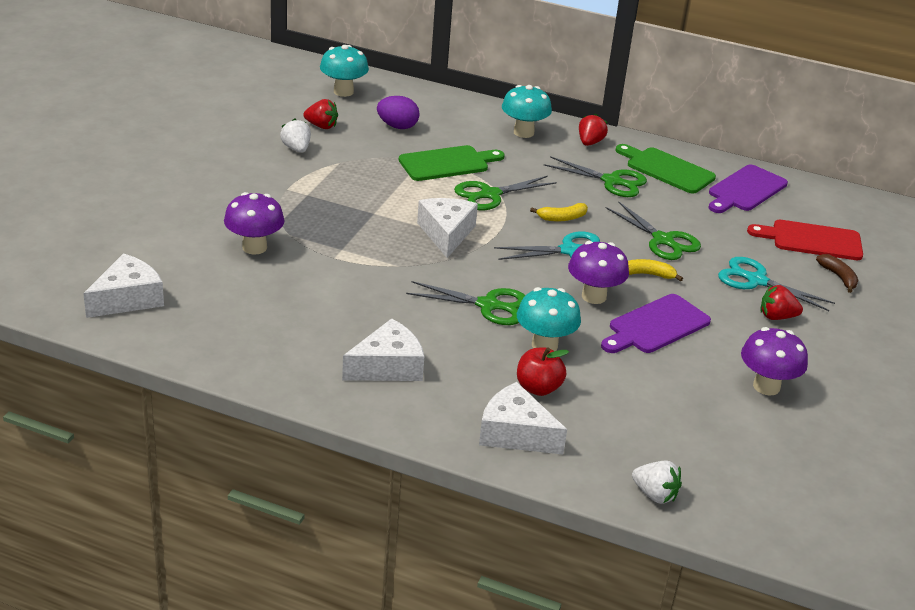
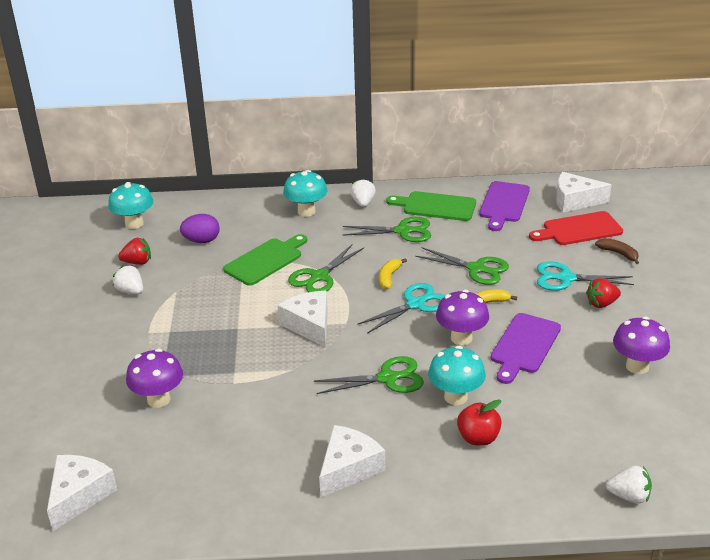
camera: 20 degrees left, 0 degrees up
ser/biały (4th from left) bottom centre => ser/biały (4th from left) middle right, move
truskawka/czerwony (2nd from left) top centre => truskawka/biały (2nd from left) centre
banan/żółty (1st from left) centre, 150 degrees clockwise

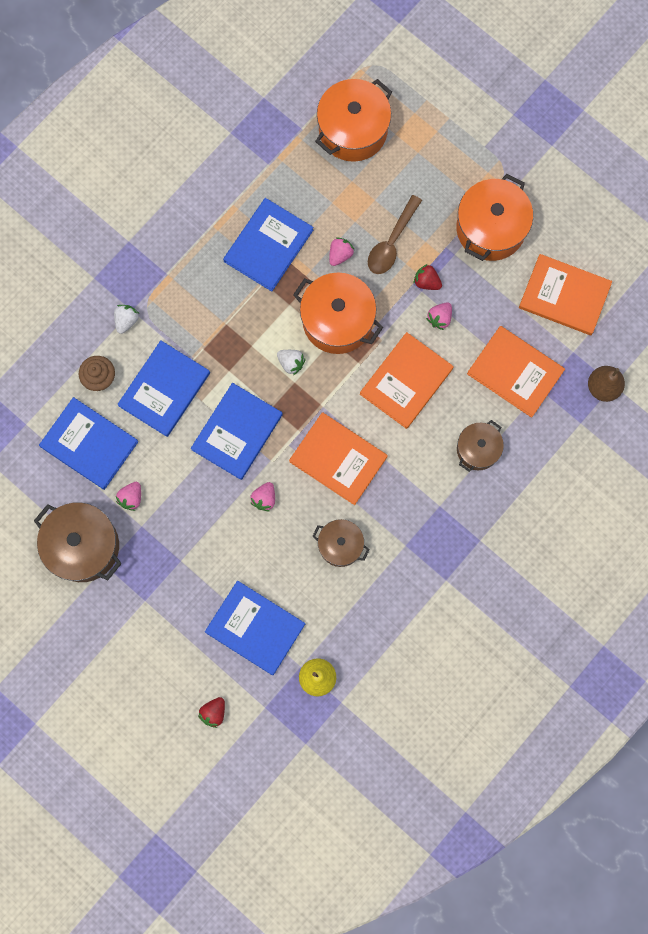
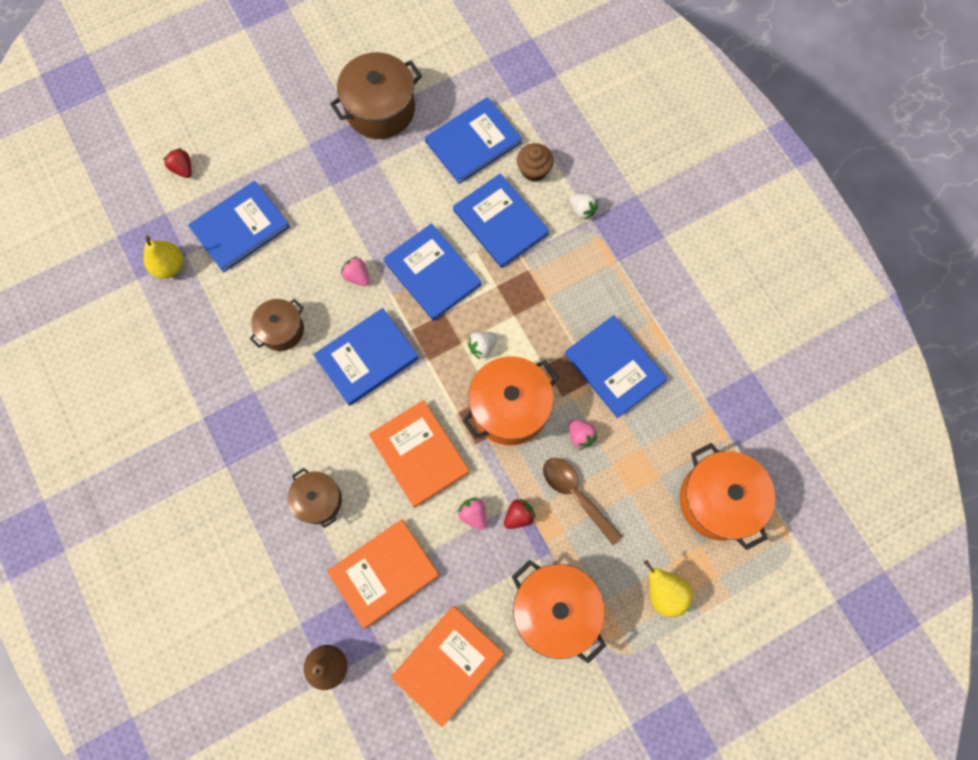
camera: 110 degrees right, 5 degrees down
truskawka/różowy (1st from left) middle left => nothing
nothing => gruszka/żółty (2nd from left) bottom right
książka/pomarańczowy (1st from left) centre => książka/niebieski (2nd from left) centre

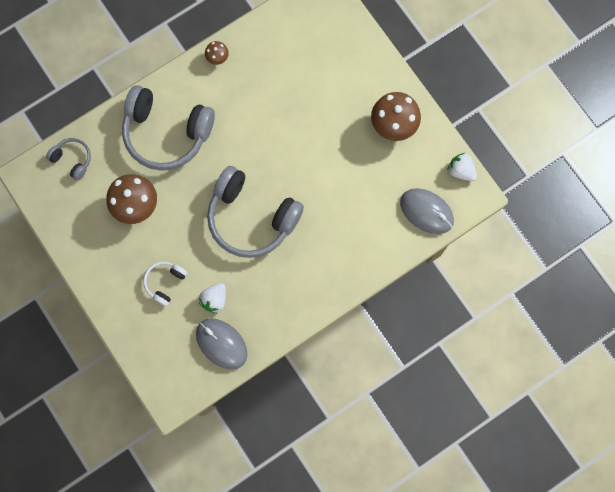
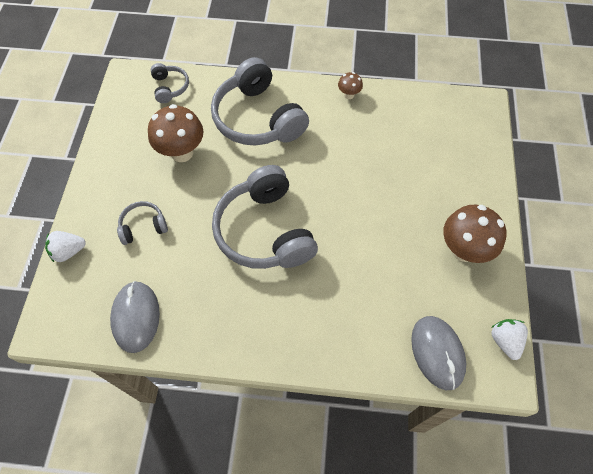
camera: 40 degrees right, 15 degrees down
truskawka/biały (1st from left) centre => truskawka/biały (1st from left) middle left, move
słuchawki/biały middle left => słuchawki/szary (1st from left) middle left

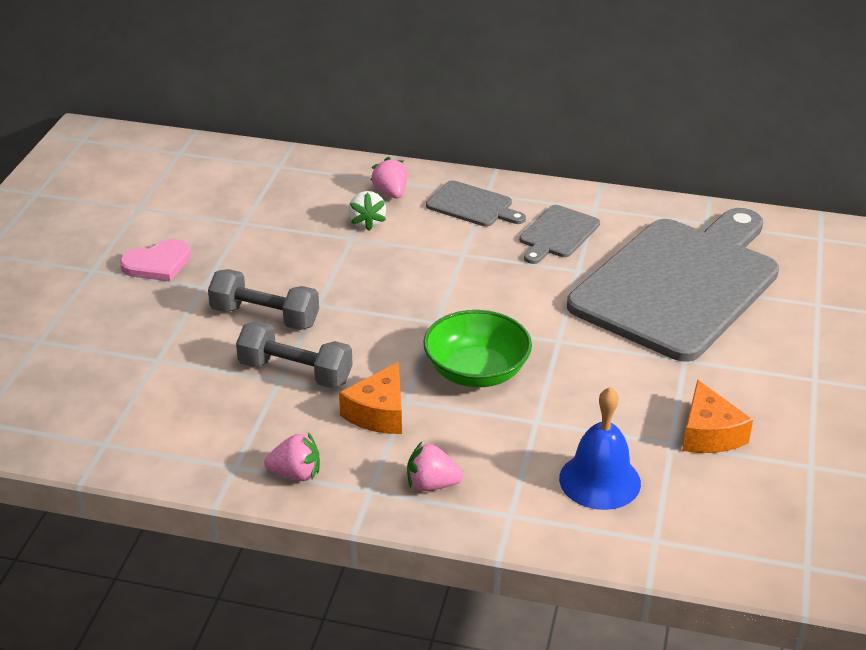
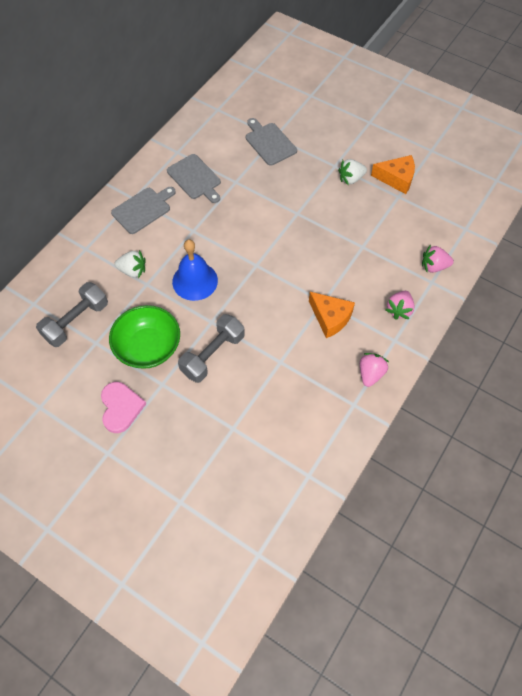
camera: 70 degrees left, 25 degrees up
nothing => truskawka/biały (2nd from left) top right
hantel/szary (2nd from left in the first image) centre => hantel/szary (1st from left) middle left, move
truskawka/różowy (2nd from left in the first image) top centre => truskawka/różowy (3rd from left) middle right, move
miska/zielony centre => miska/zielony middle left, move
dzwonek/niebieski bottom right => dzwonek/niebieski centre, move
deska do krojenia/szary (3rd from left) middle right => deska do krojenia/szary (3rd from left) top centre, x0.41

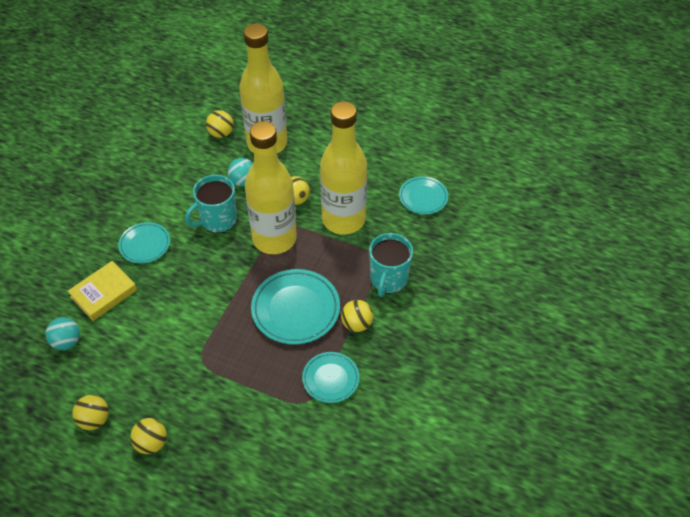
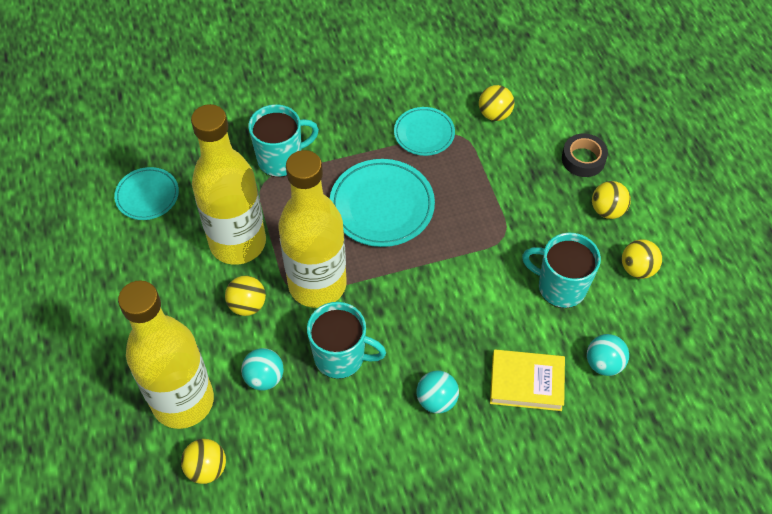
camera: 130 degrees left, 5 degrees up
nothing => kubek/turkusowy (3rd from left) middle right
nothing => taśma klejąca/czarny top right
piłka/żółty (5th from left in the first image) centre => piłka/żółty (3rd from left) top centre, move
talerz/turkusowy (1st from left) middle left => piłka/turkusowy (2nd from left) bottom centre

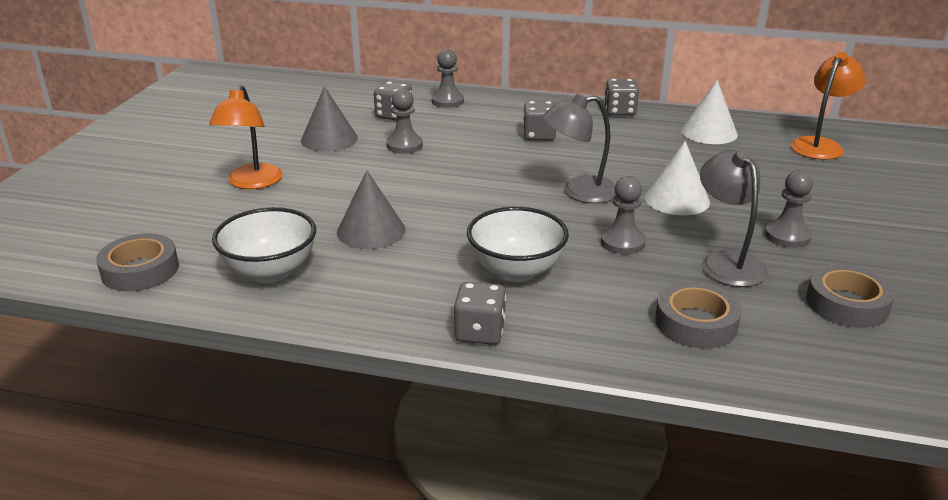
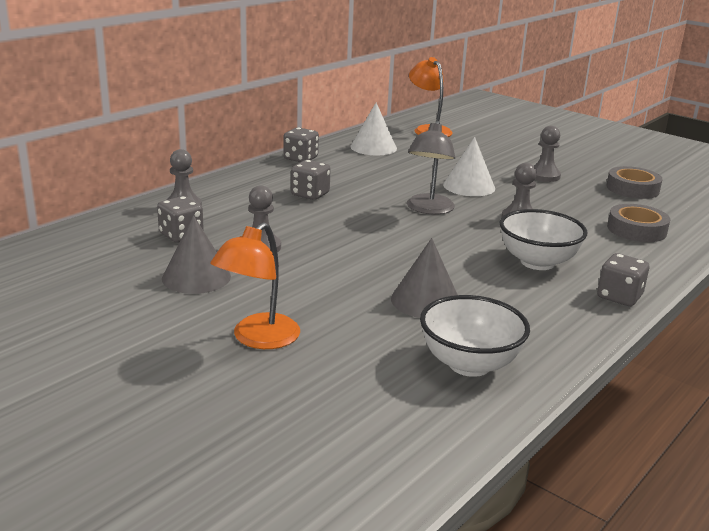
camera: 65 degrees left, 5 degrees down
taśma klejąca/szary (1st from left) middle left => nothing
lampka/szary (2nd from left) middle right => nothing
lampka/pomarańczowy (1st from left) top left => lampka/pomarańczowy (1st from left) centre, 90 degrees clockwise

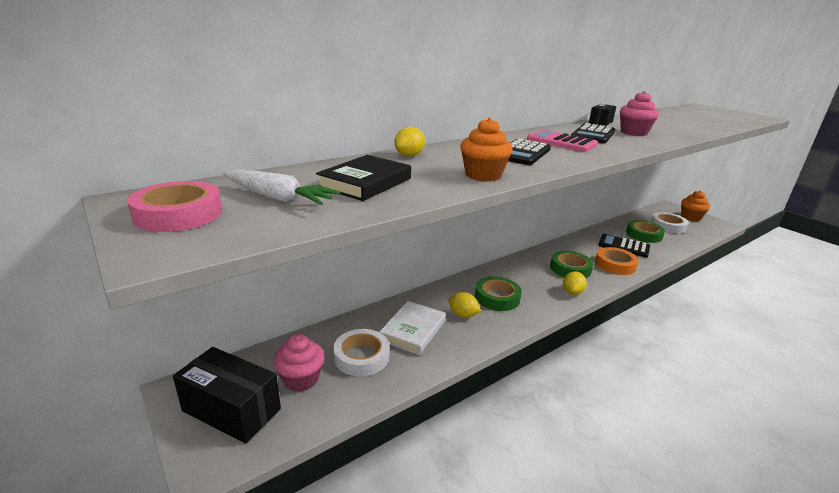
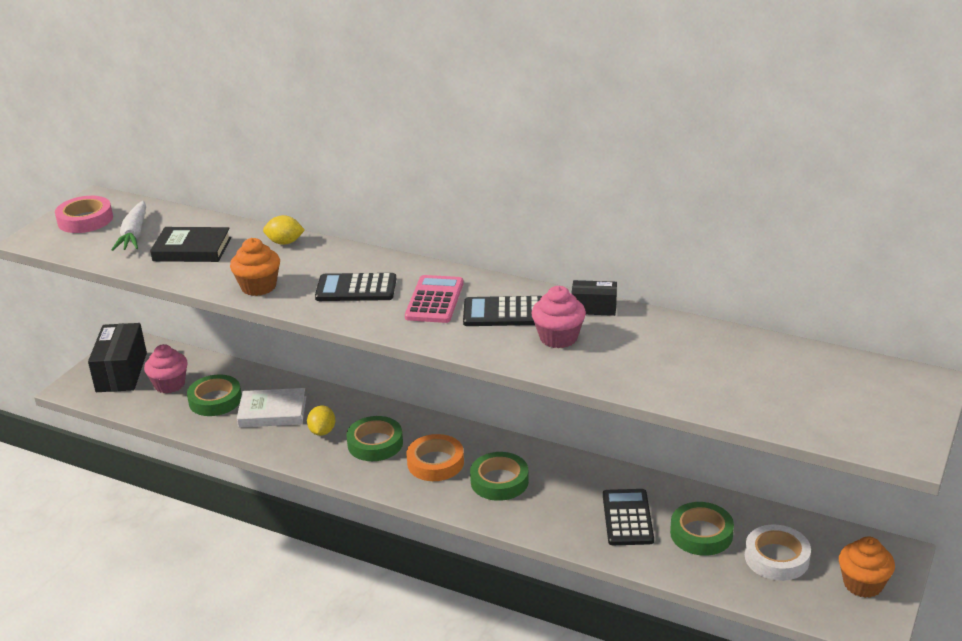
camera: 65 degrees right, 5 degrees up
cytryna/żółty (3rd from left) middle right => nothing
taśma klejąca/pomarańczowy middle right => taśma klejąca/pomarańczowy bottom centre, move
taśma klejąca/biały (1st from left) bottom centre => taśma klejąca/zielony (1st from left) middle left

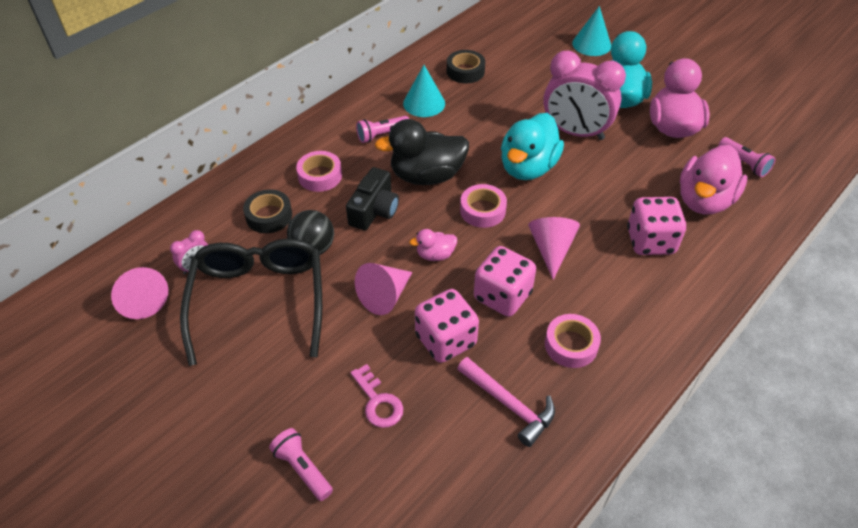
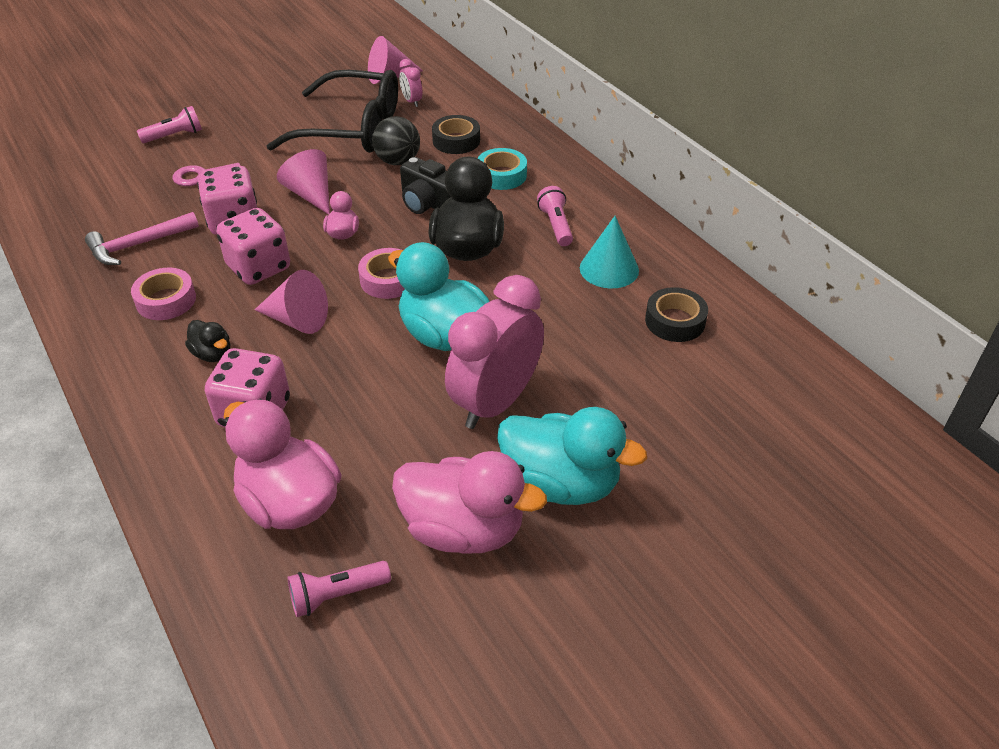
camera: 105 degrees right, 5 degrees down
stożek/turkusowy (2nd from left) top right => nothing
nothing => kaczka/czarny (1st from left) middle left
taśma klejąca/różowy (1st from left) top centre => taśma klejąca/turkusowy top centre

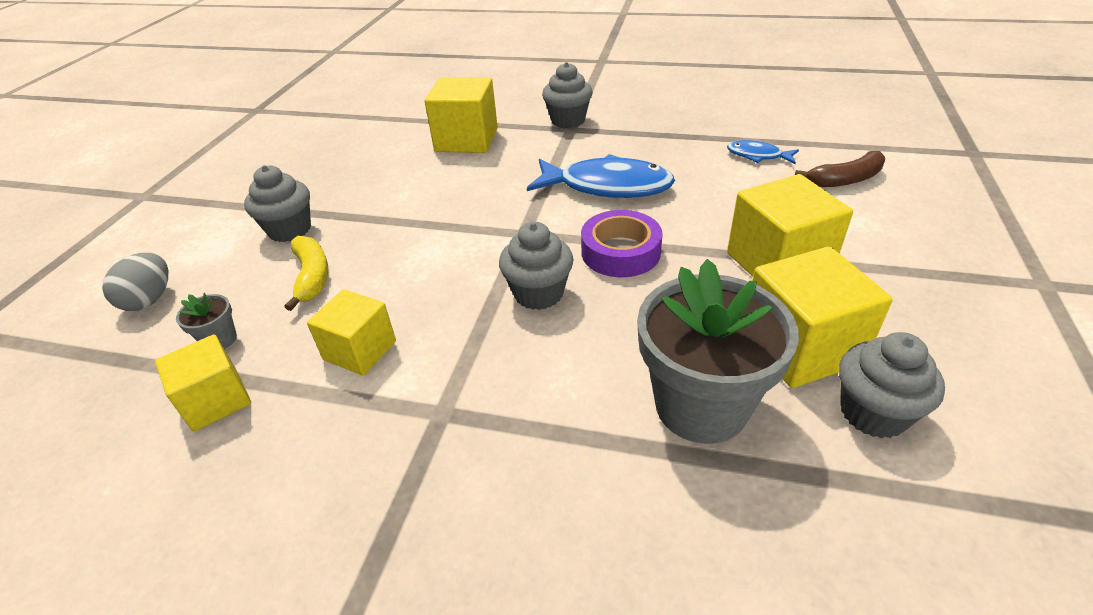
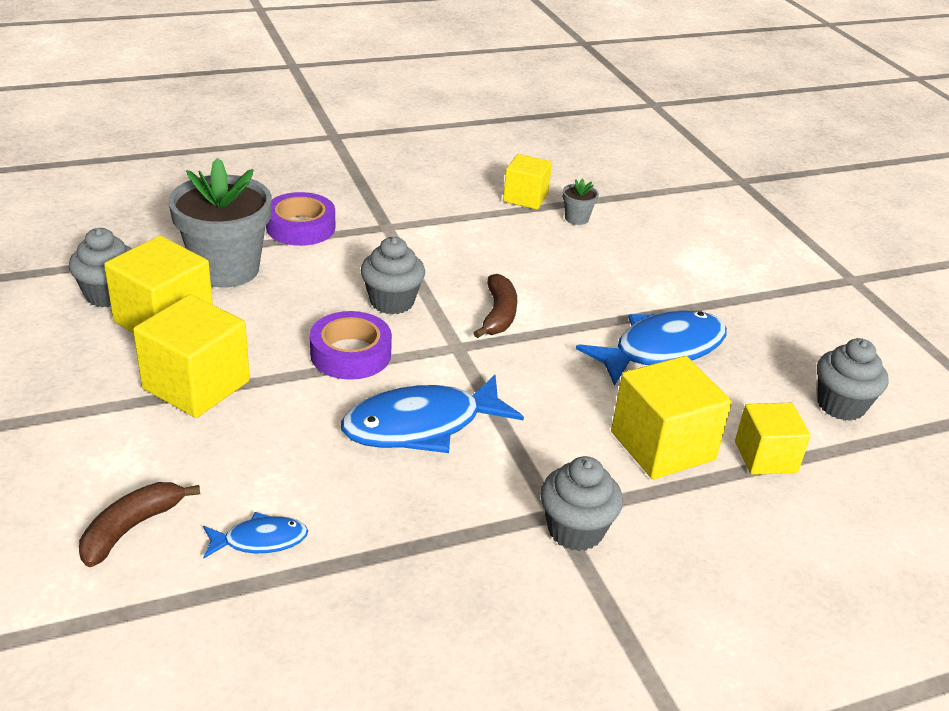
camera: 140 degrees right, 5 degrees down
jajko/szary middle left => nothing
banan/żółty middle left => nothing
nothing => taśma klejąca/fioletowy (1st from left) top left
nothing => banan/brązowy (2nd from left) centre
nothing => ryba/niebieski (3rd from left) middle right
muffinka/szary (1st from left in the first image) top left => muffinka/szary (4th from left) middle right, move
sześcian/żółty (2nd from left in the first image) middle left => sześcian/żółty (5th from left) middle right, move

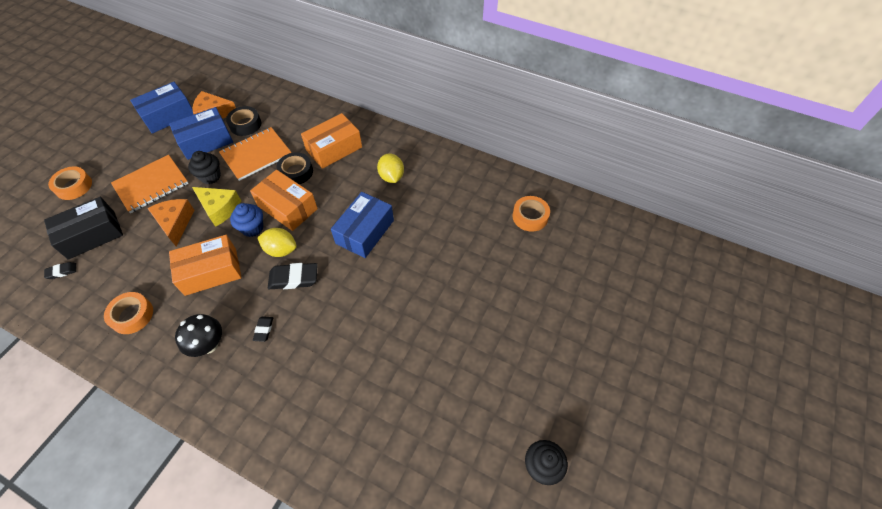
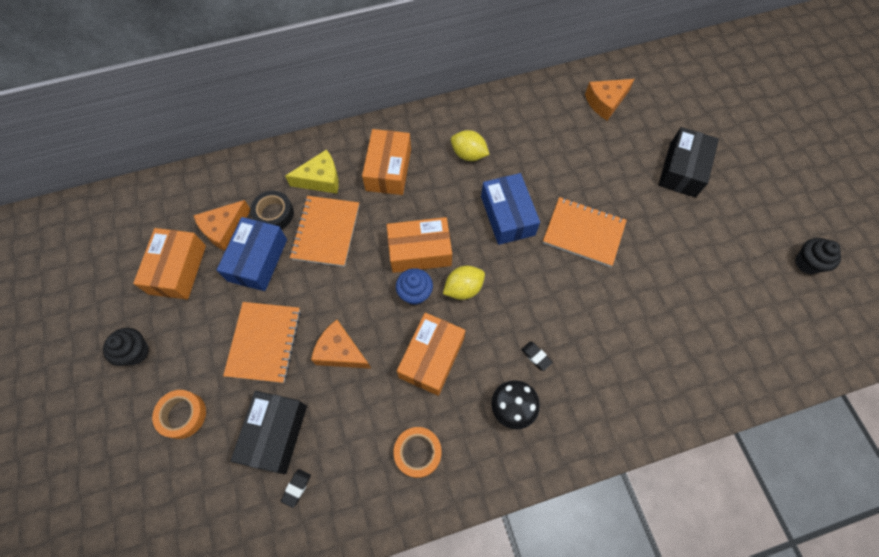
camera: 45 degrees left, 10 degrees up
gumka do mazania/czarny (3rd from left) middle left => nothing
taśma klejąca/czarny (2nd from left) top centre => nothing
nothing => zeszyt/pomarańczowy (3rd from left) centre
nothing => pudełko/czarny (2nd from left) top right
muffinka/czarny (1st from left) top left => muffinka/czarny (1st from left) middle left, move
ser/żółty middle left => ser/żółty top centre, move
taśma klejąca/pomarańczowy (3rd from left) centre => ser/pomarańczowy (3rd from left) top right
pudełko/niebieski (1st from left) top left => pudełko/pomarańczowy (1st from left) middle left

